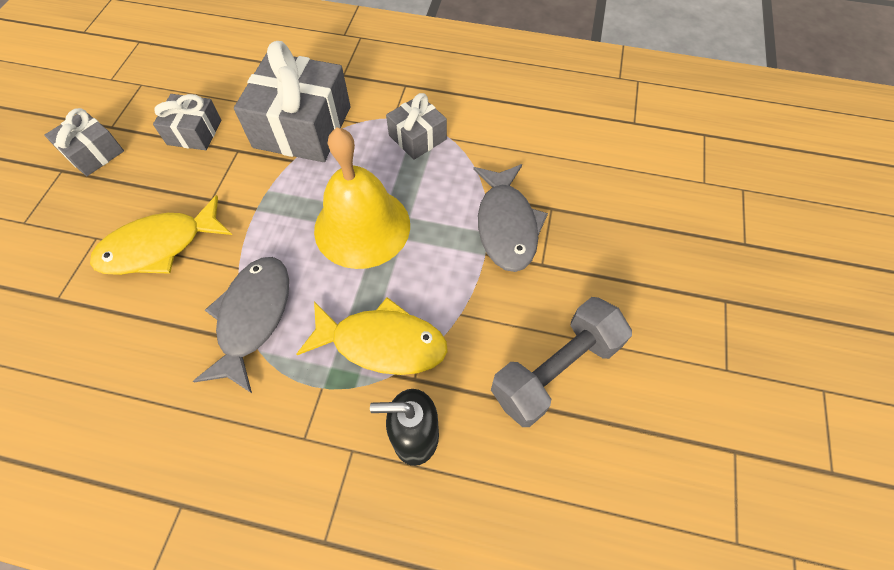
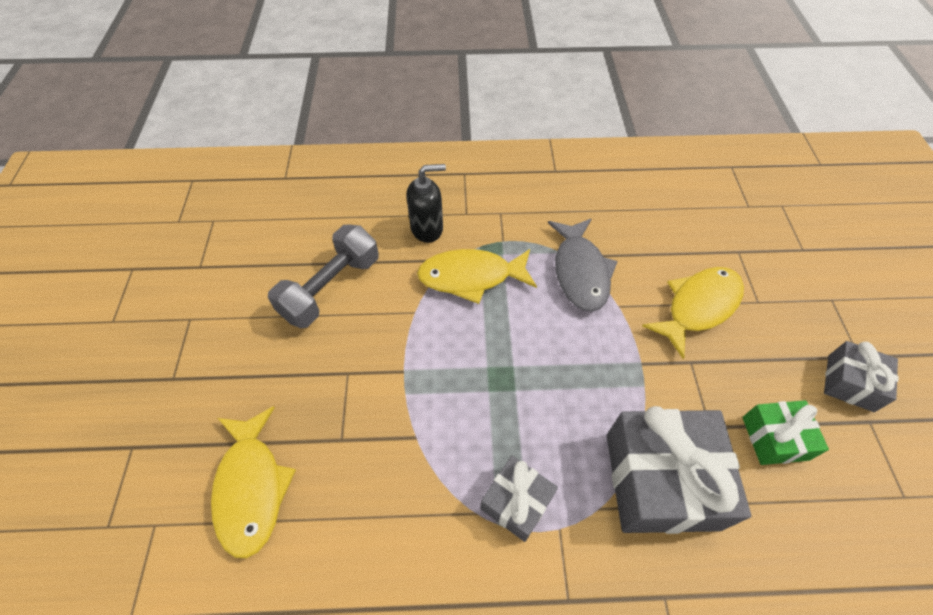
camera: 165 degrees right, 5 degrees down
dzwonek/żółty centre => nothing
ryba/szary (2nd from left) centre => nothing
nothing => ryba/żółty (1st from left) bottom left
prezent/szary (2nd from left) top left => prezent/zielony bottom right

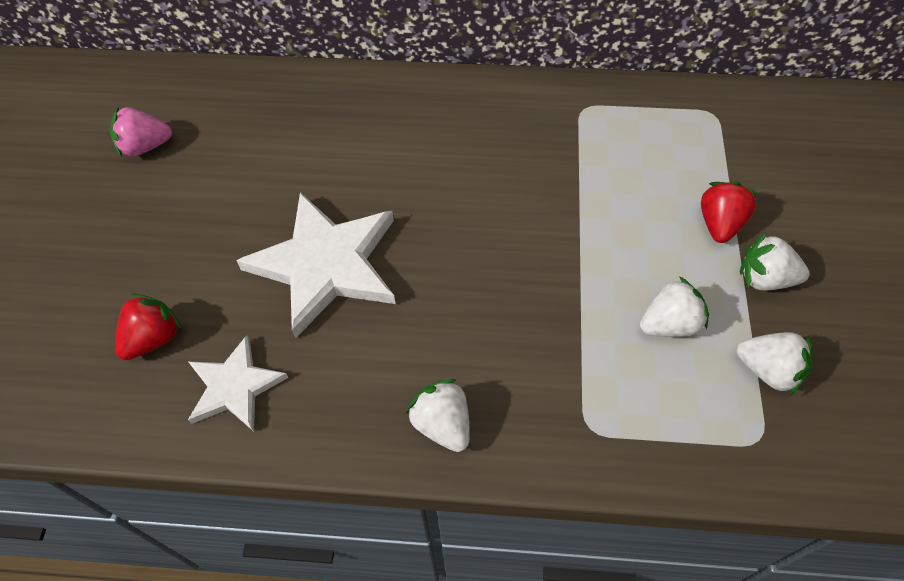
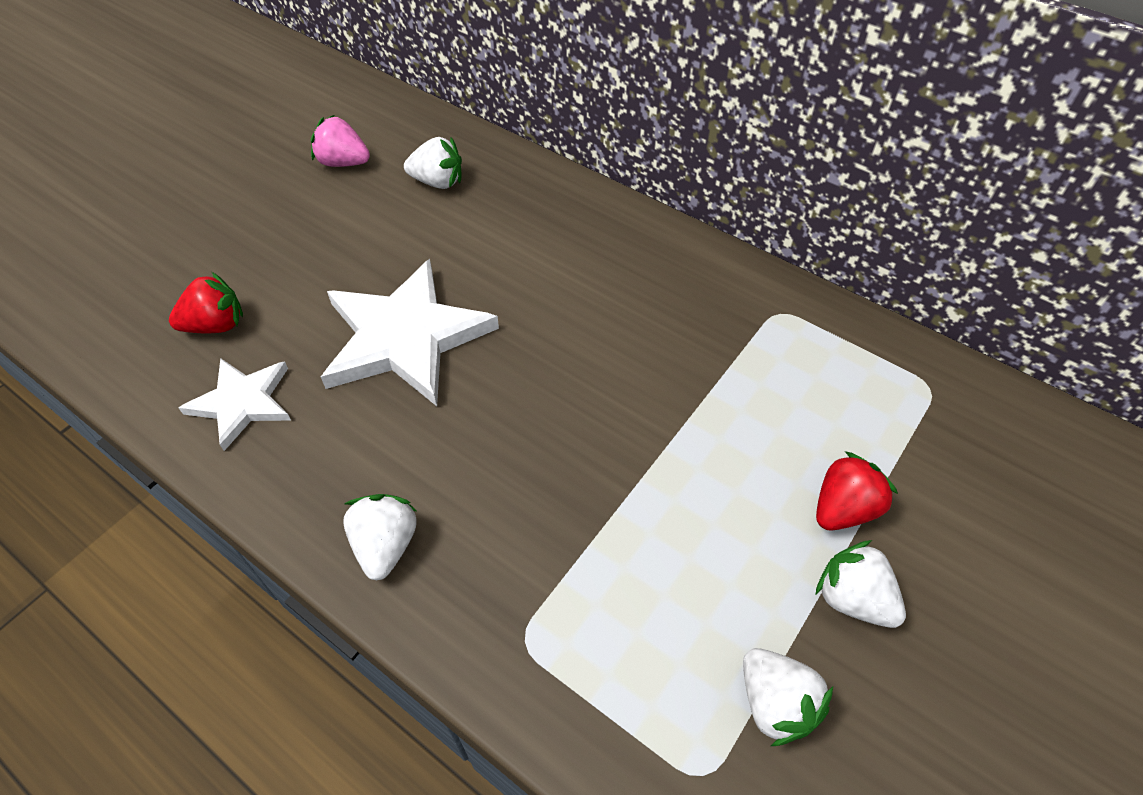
camera: 30 degrees right, 5 degrees down
truskawka/biały (2nd from left) middle right => truskawka/biały (2nd from left) top centre, move

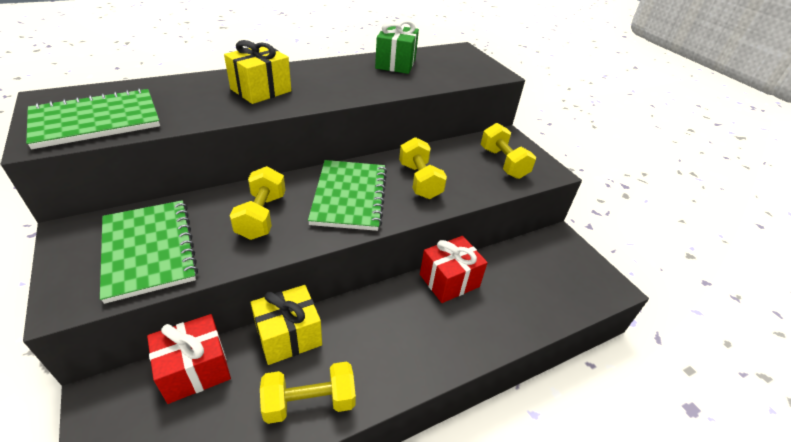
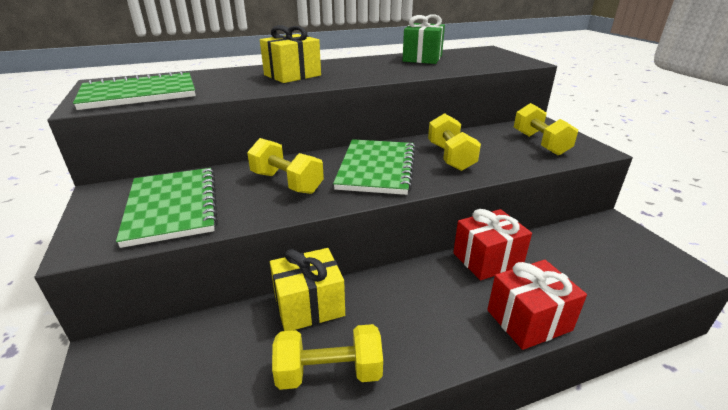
camera: 10 degrees right, 10 degrees down
prezent/czerwony (1st from left in the first image) bottom left => prezent/czerwony (2nd from left) bottom right, move
hantel/żółty (1st from left) middle left => hantel/żółty (1st from left) centre, 60 degrees counterclockwise

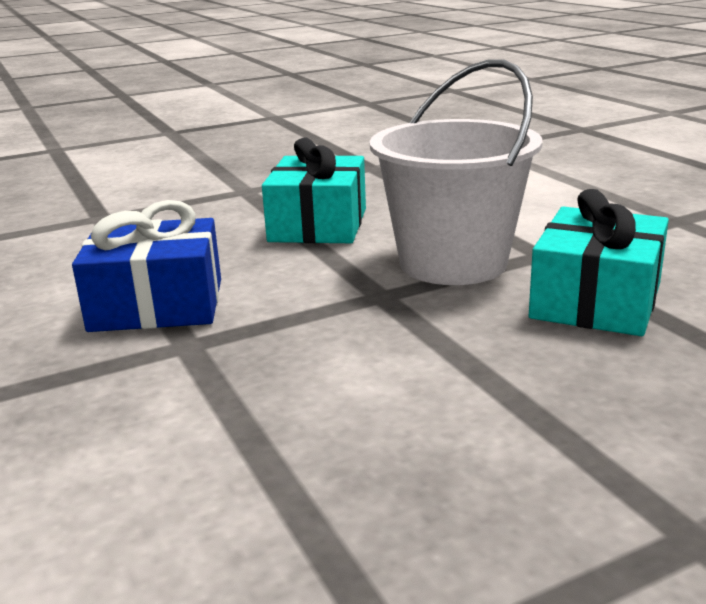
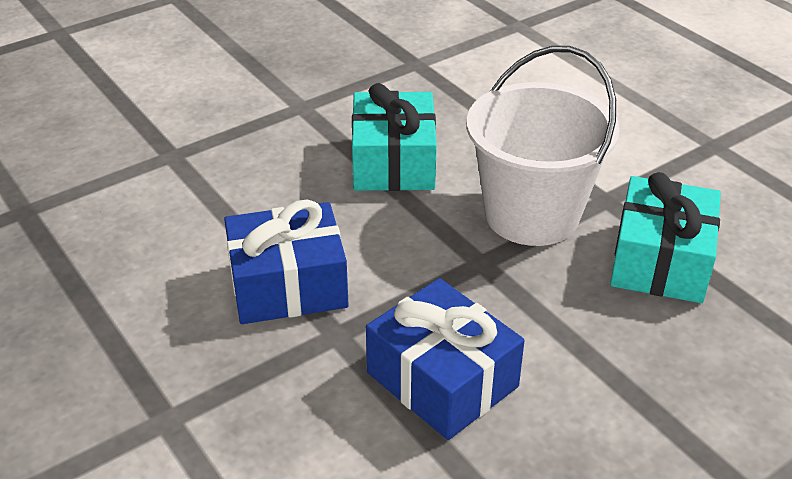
camera: 10 degrees left, 15 degrees up
nothing => prezent/niebieski (2nd from left) bottom centre

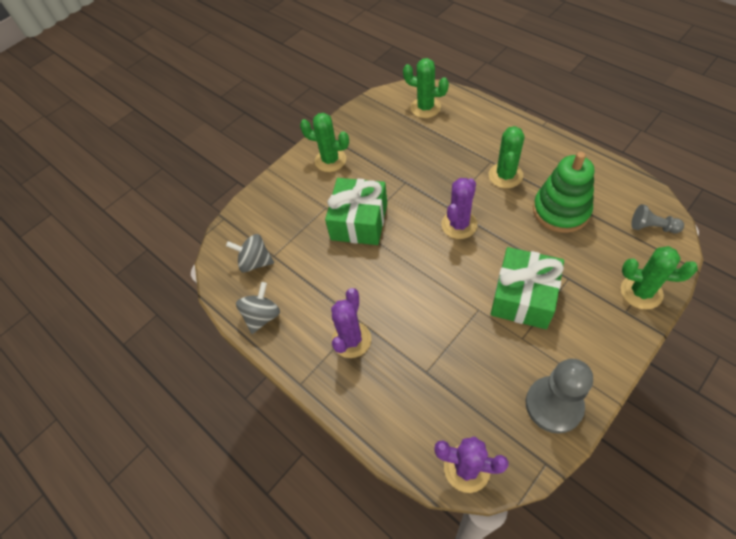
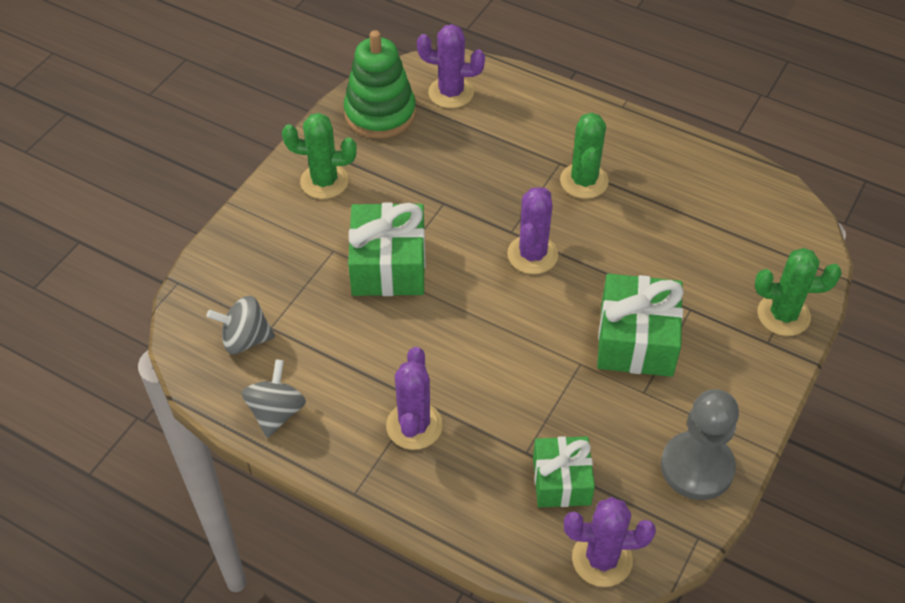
camera: 20 degrees left, 5 degrees down
pionek/szary (2nd from left) middle right => nothing
nothing => prezent/zielony (2nd from left) bottom centre
zabawka nakładanka/zielony middle right => zabawka nakładanka/zielony top centre, move
kaktus/zielony (2nd from left) top centre => kaktus/fioletowy (2nd from left) top centre

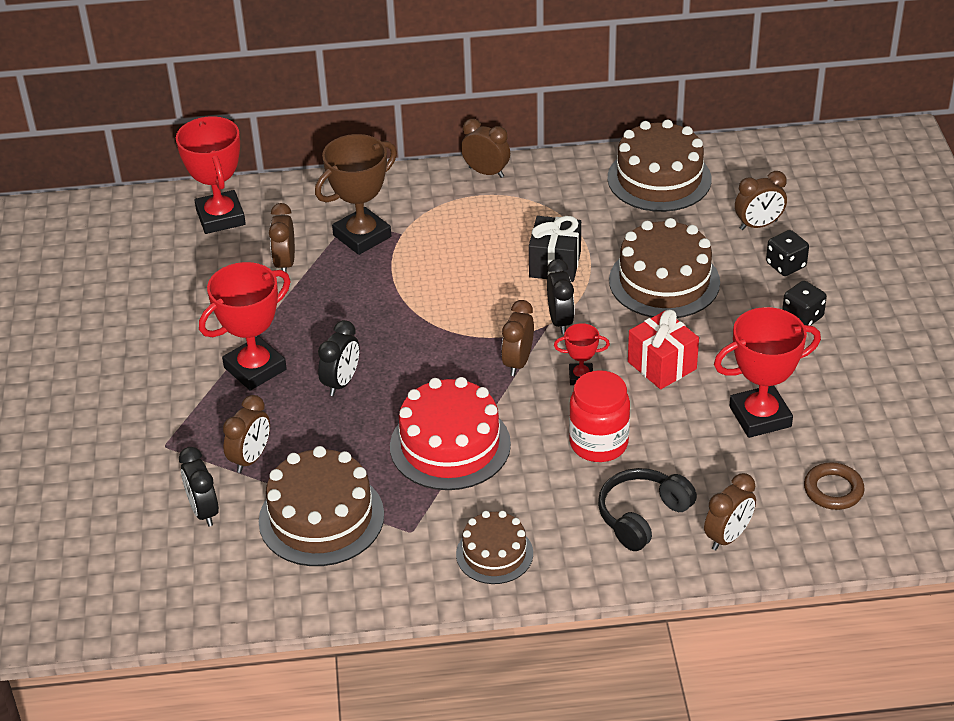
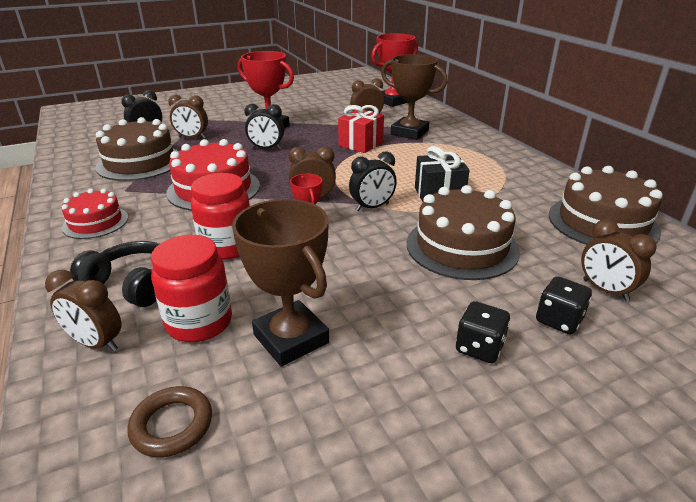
camera: 70 degrees right, 10 degrees down
budzik/brązowy (3rd from left) top centre => nothing
nothing => słoik/czerwony (1st from left) middle left
prezent/czerwony middle right => prezent/czerwony top centre, move
tort/brązowy (2nd from left) bottom centre => tort/czerwony (1st from left) middle left
puchar/czerwony (4th from left) middle right => puchar/brązowy (1st from left) centre

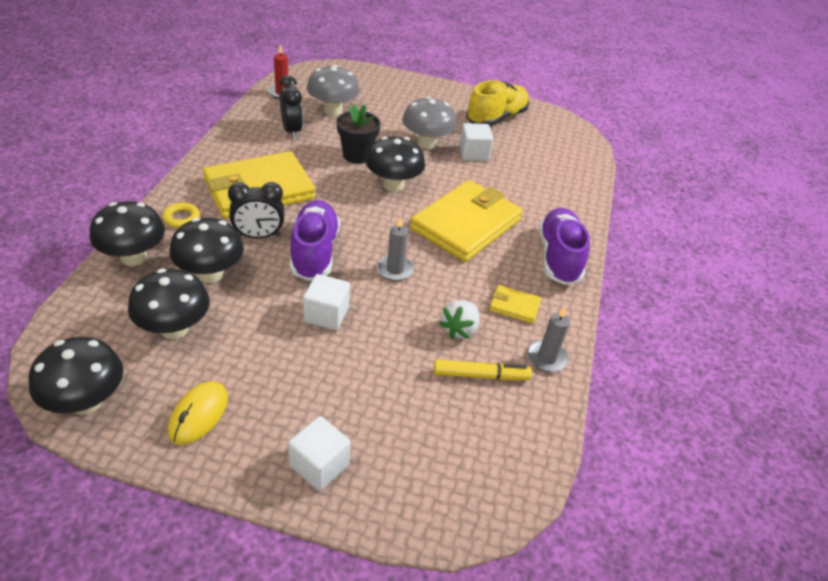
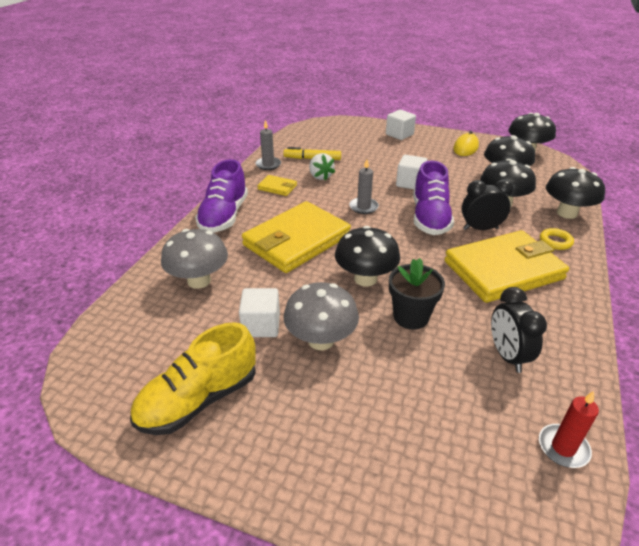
camera: 170 degrees left, 5 degrees down
grzyb/szary (1st from left) top centre => grzyb/szary (1st from left) middle left, move
truskawka/biały centre => truskawka/biały top centre, 120 degrees clockwise

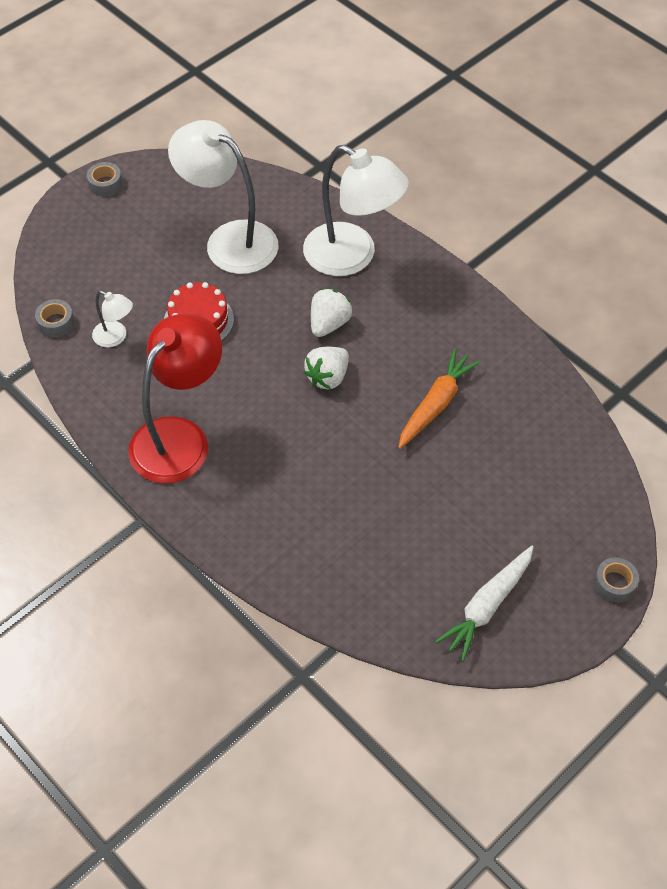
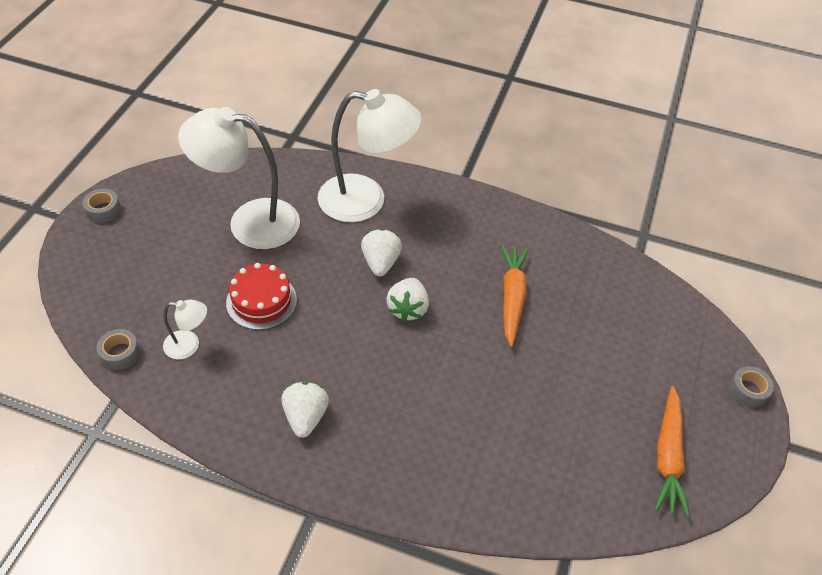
camera: 30 degrees left, 5 degrees down
lampka/czerwony middle left => truskawka/biały (1st from left) bottom centre
marchewka/biały bottom right => marchewka/pomarańczowy (2nd from left) bottom right

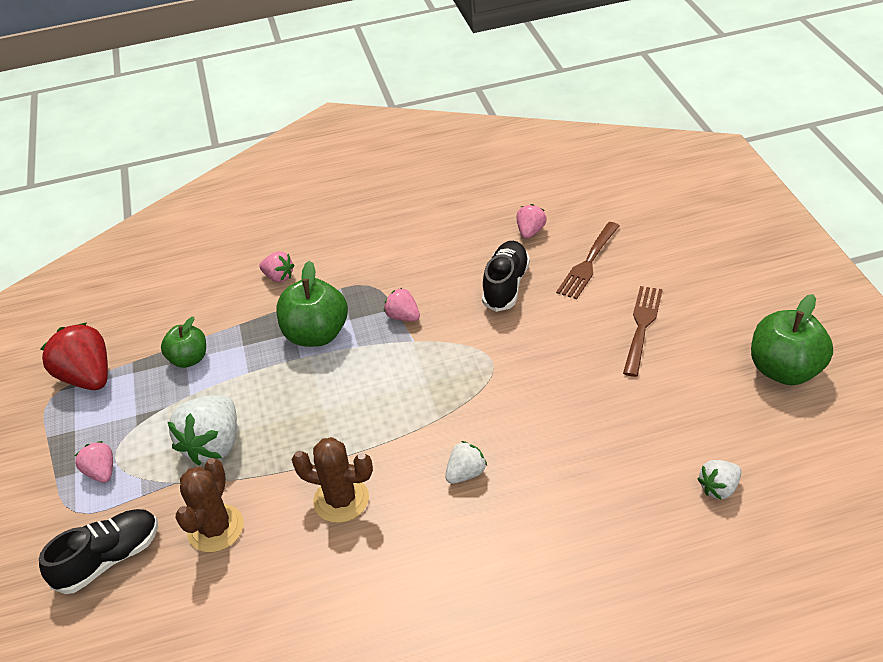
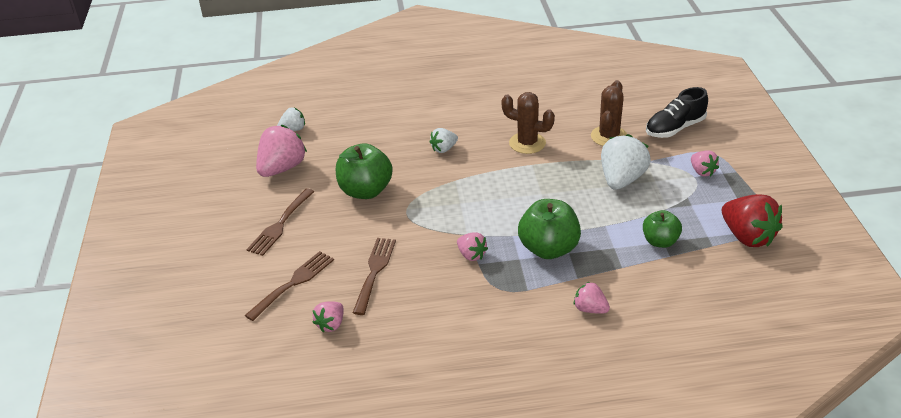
camera: 175 degrees left, 5 degrees down
nothing => truskawka/różowy (1st from left) middle left
jabłko/zielony (3rd from left in the first image) middle right => jabłko/zielony (1st from left) centre, move
but/czarny (2nd from left) centre => widelec/brązowy (3rd from left) centre

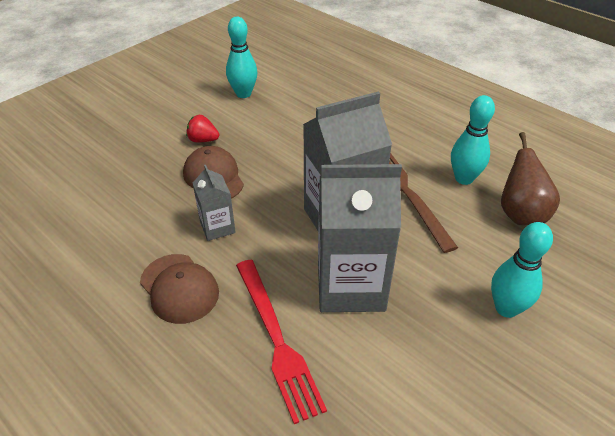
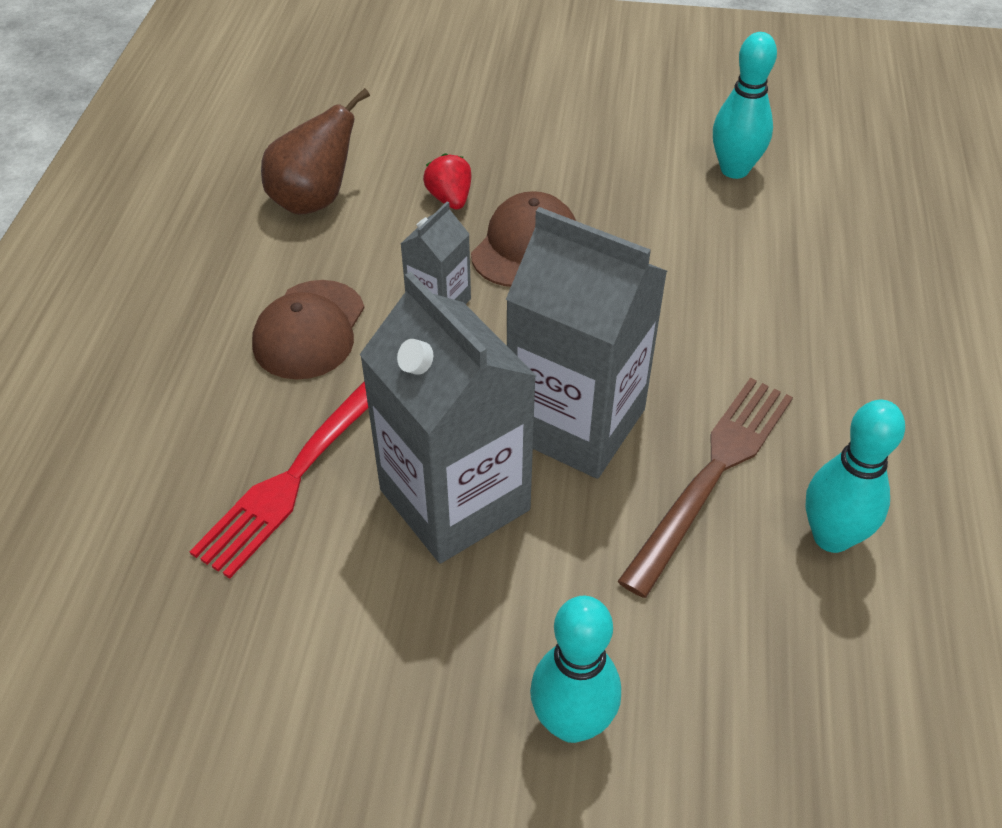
camera: 55 degrees right, 5 degrees up
truskawka/czerwony top left => truskawka/czerwony top centre, move
gruszka/brązowy middle right => gruszka/brązowy top left, move

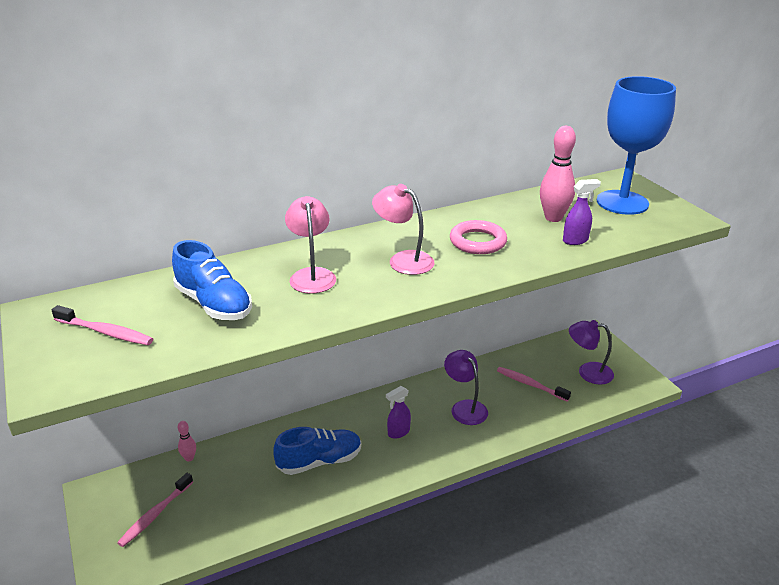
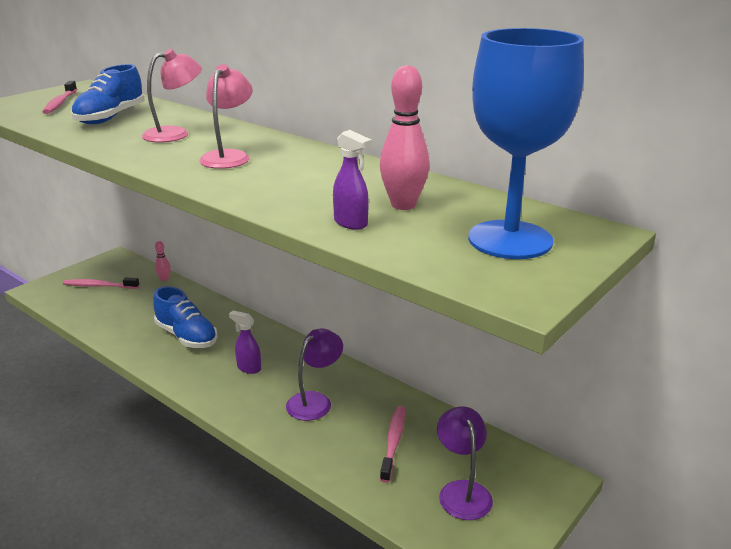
camera: 65 degrees right, 5 degrees down
pierścień/różowy centre => nothing

